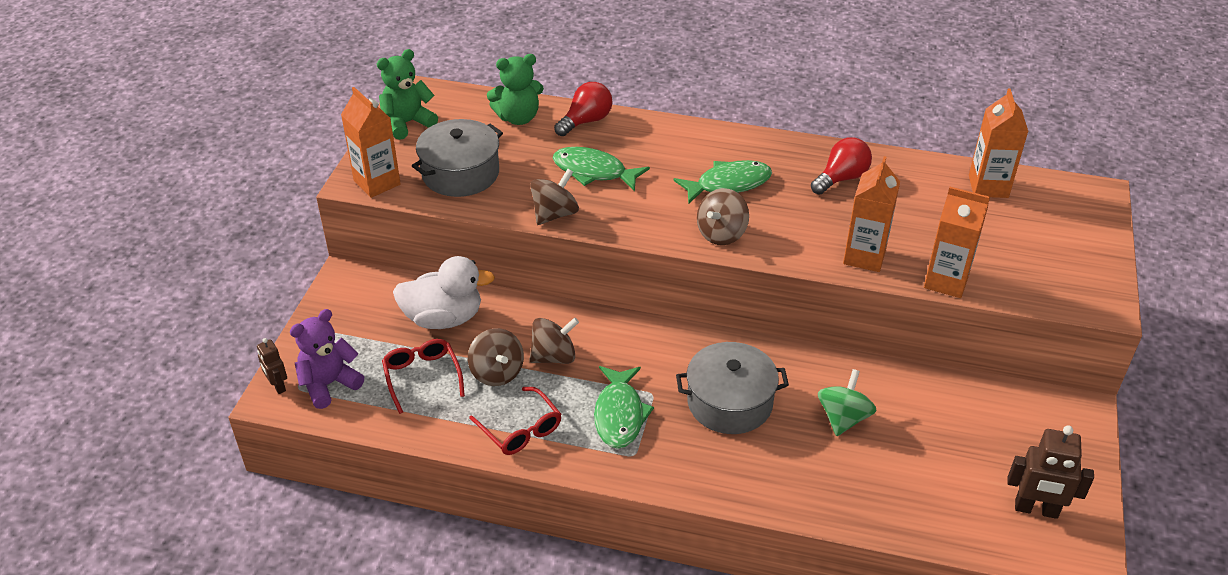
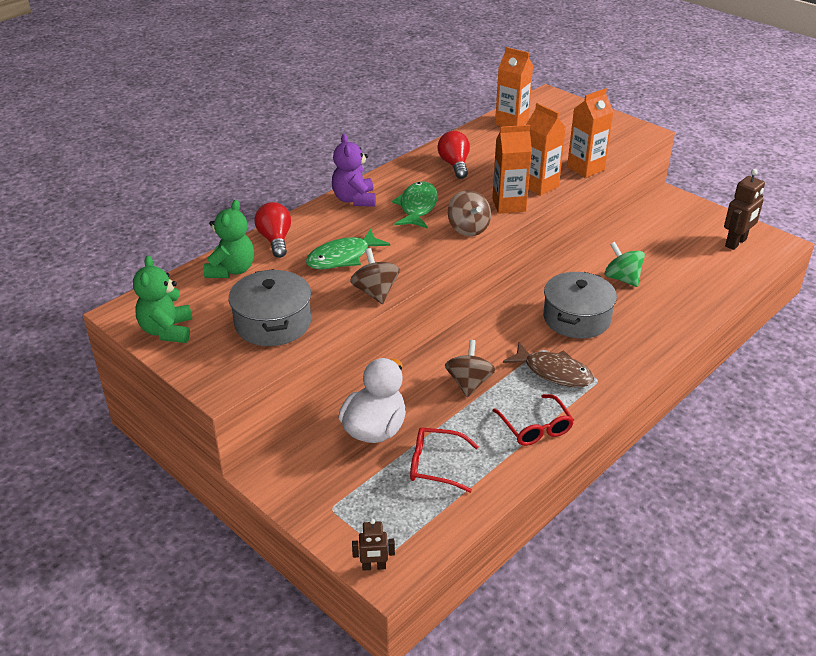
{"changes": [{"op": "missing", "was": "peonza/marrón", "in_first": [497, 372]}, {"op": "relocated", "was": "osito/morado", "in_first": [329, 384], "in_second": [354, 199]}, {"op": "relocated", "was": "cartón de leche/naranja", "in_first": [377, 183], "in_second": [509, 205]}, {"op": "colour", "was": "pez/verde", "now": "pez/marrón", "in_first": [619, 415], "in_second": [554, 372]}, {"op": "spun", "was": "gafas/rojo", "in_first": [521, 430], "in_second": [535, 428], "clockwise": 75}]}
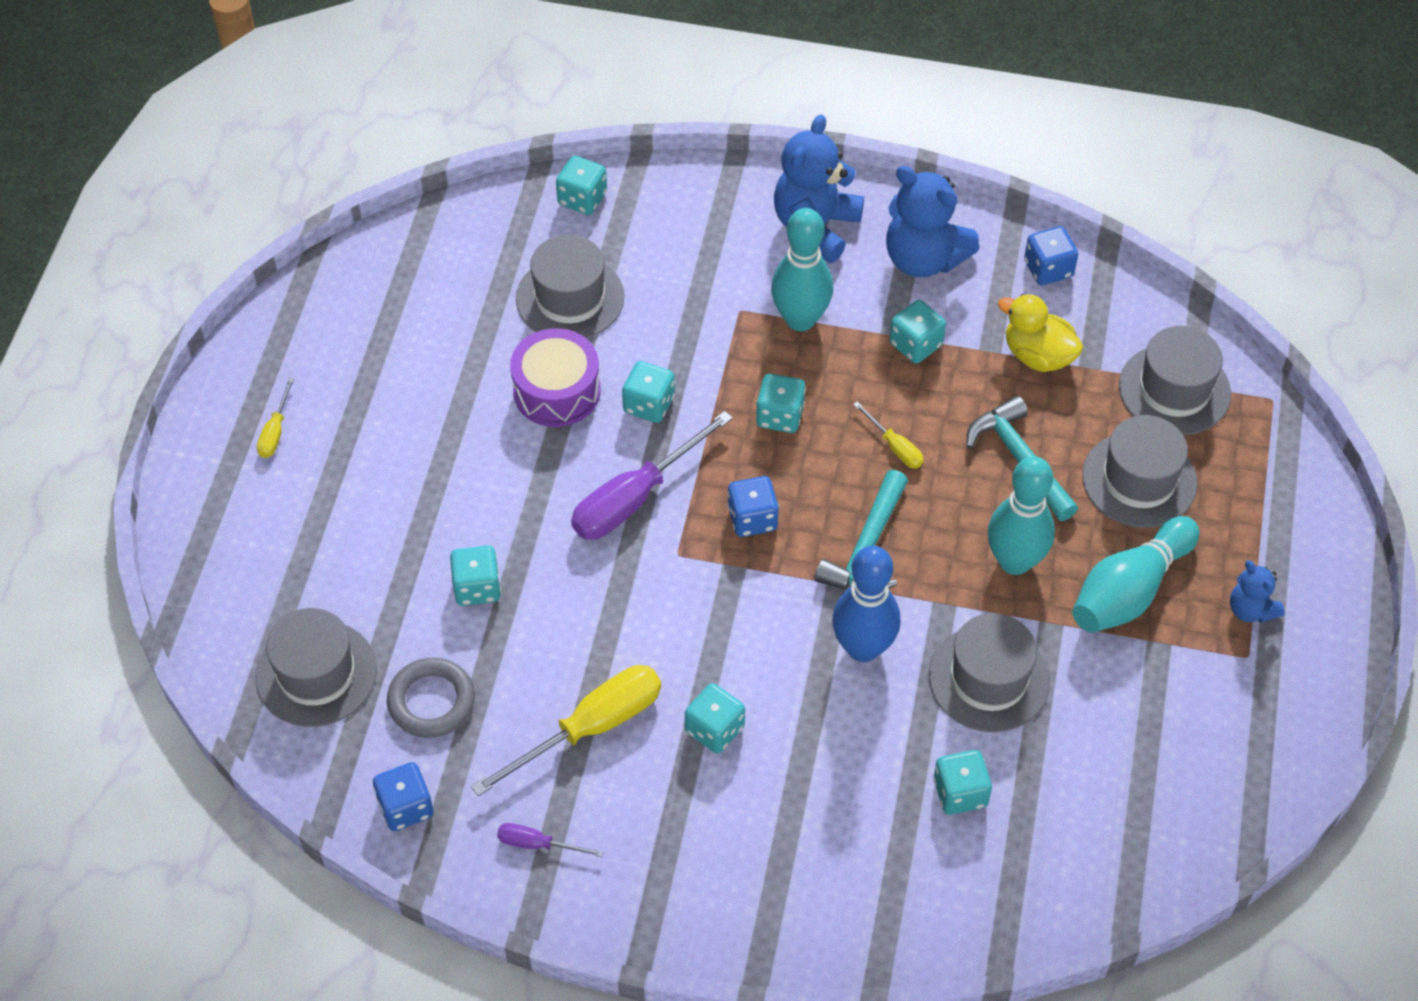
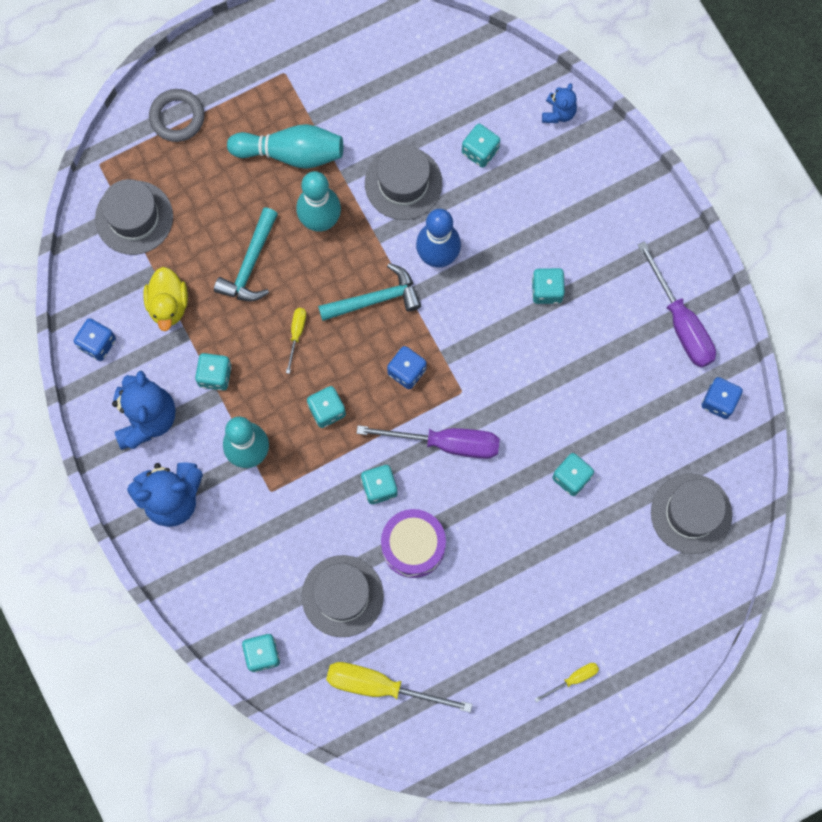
{"changes": [{"op": "missing", "was": "sombrero/gris", "in_first": [1139, 479]}, {"op": "relocated", "was": "anillo/gris", "in_first": [431, 701], "in_second": [177, 117]}, {"op": "relocated", "was": "destornillador/amarillo", "in_first": [590, 728], "in_second": [381, 686]}, {"op": "relocated", "was": "osito/azul", "in_first": [1250, 609], "in_second": [558, 113]}, {"op": "size", "was": "destornillador/morado", "in_first": [537, 844], "in_second": [681, 322], "ratio": 2.07}]}
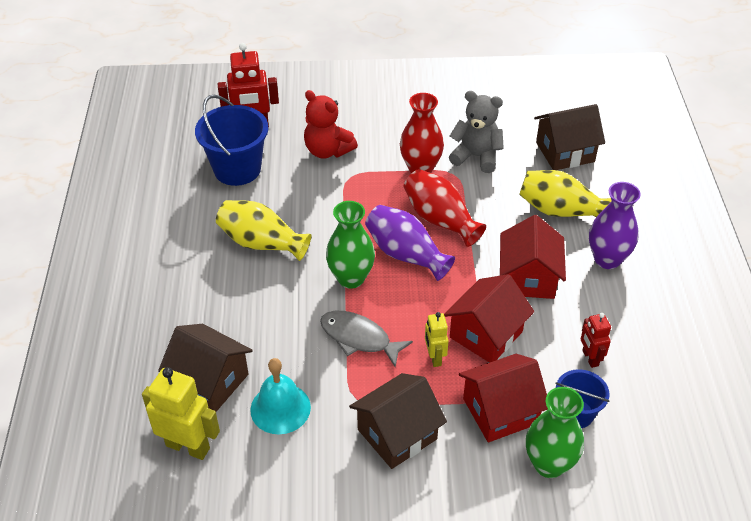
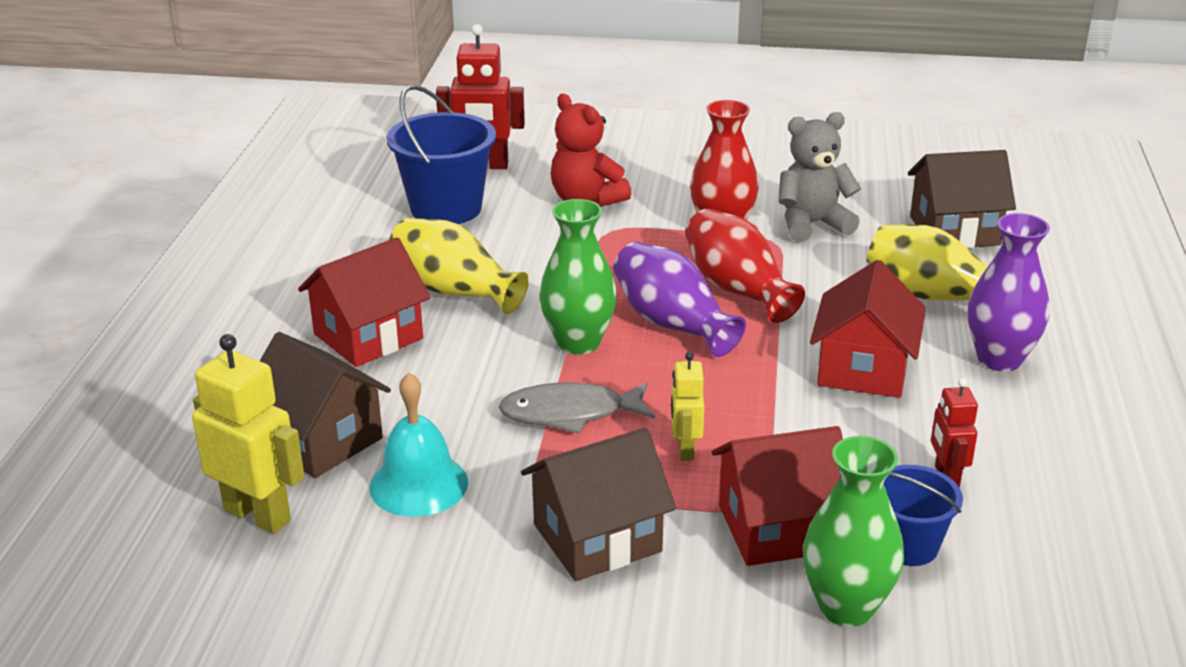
{"changes": [{"op": "relocated", "was": "casa/rojo", "in_first": [486, 334], "in_second": [368, 336]}, {"op": "spun", "was": "pez/gris", "in_first": [359, 338], "in_second": [570, 413], "clockwise": -45}, {"op": "spun", "was": "osito/gris", "in_first": [476, 156], "in_second": [812, 224], "clockwise": -45}]}
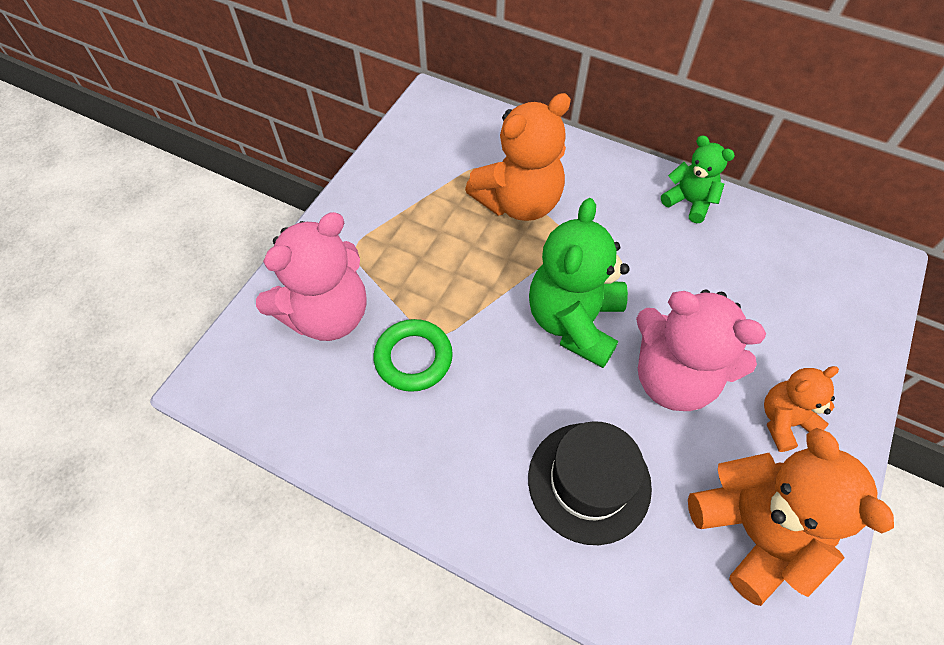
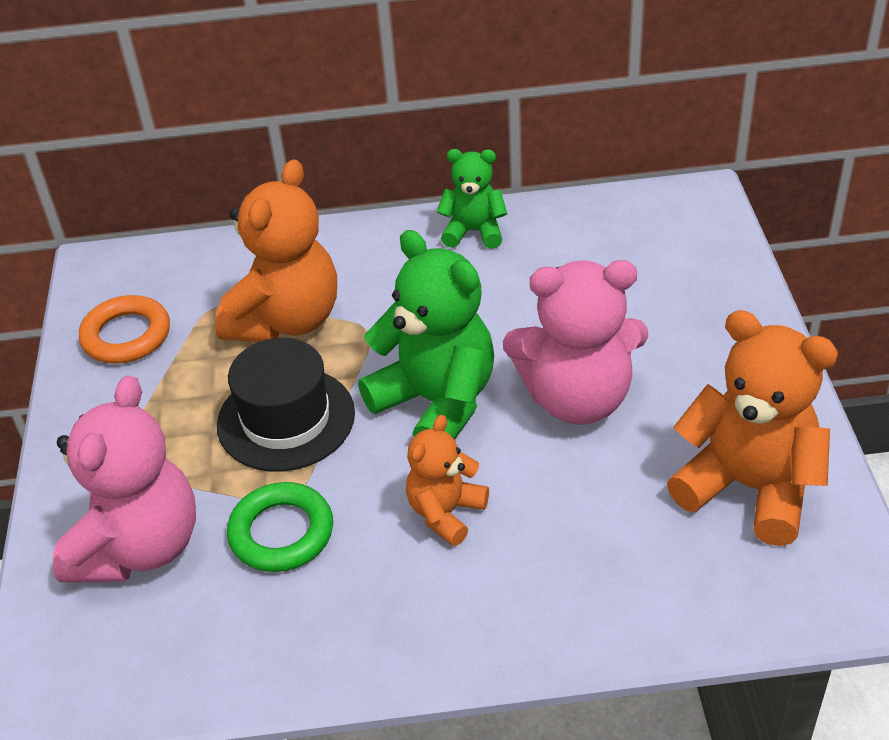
{"changes": [{"op": "appeared", "now": "anillo/naranja", "in_second": [126, 335]}, {"op": "relocated", "was": "sombrero/negro", "in_first": [589, 481], "in_second": [286, 419]}, {"op": "relocated", "was": "osito/naranja", "in_first": [784, 421], "in_second": [446, 512]}, {"op": "spun", "was": "osito/verde", "in_first": [574, 322], "in_second": [436, 402], "clockwise": 150}]}
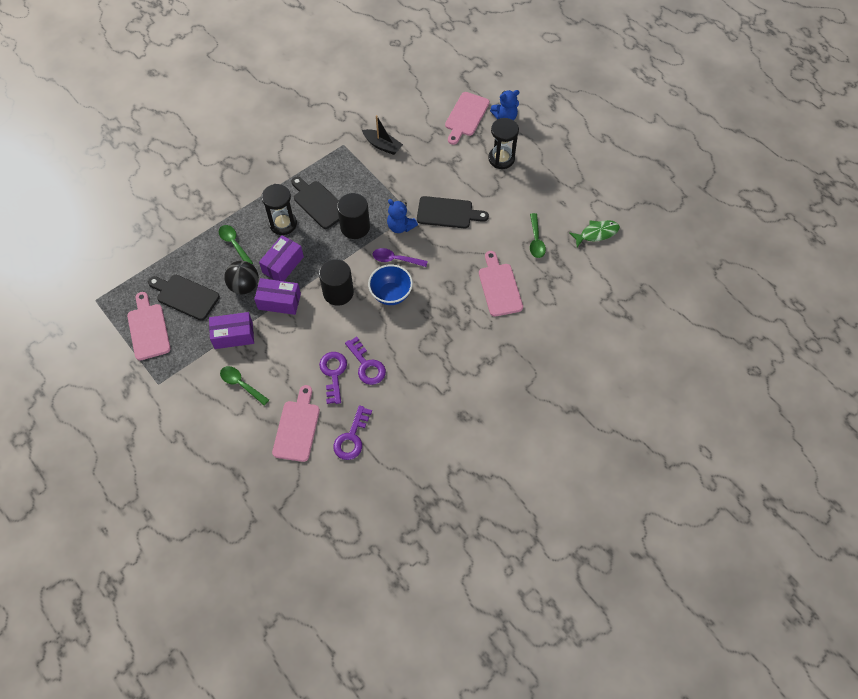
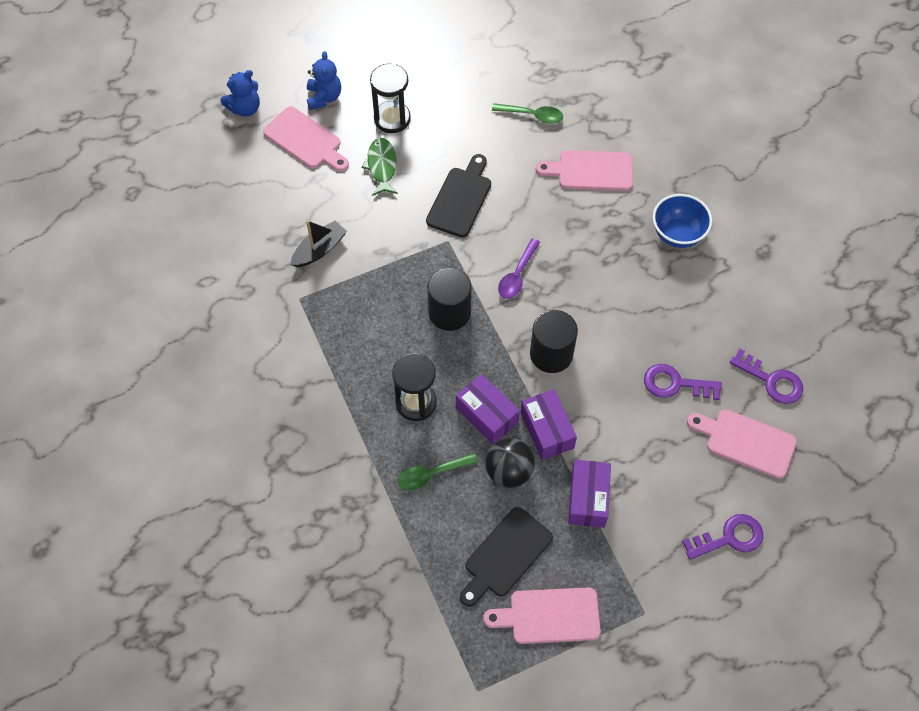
{"changes": [{"op": "missing", "was": "cuchara/verde", "in_first": [241, 384]}, {"op": "missing", "was": "tabla de cortar/negro", "in_first": [319, 203]}, {"op": "relocated", "was": "llave/morado", "in_first": [366, 365], "in_second": [729, 538]}, {"op": "relocated", "was": "cuenco/azul", "in_first": [391, 294], "in_second": [677, 234]}, {"op": "relocated", "was": "osito/azul", "in_first": [400, 226], "in_second": [245, 108]}, {"op": "relocated", "was": "pez/verde", "in_first": [596, 233], "in_second": [382, 166]}, {"op": "spun", "was": "caja/morado", "in_first": [279, 301], "in_second": [547, 430], "clockwise": -45}]}
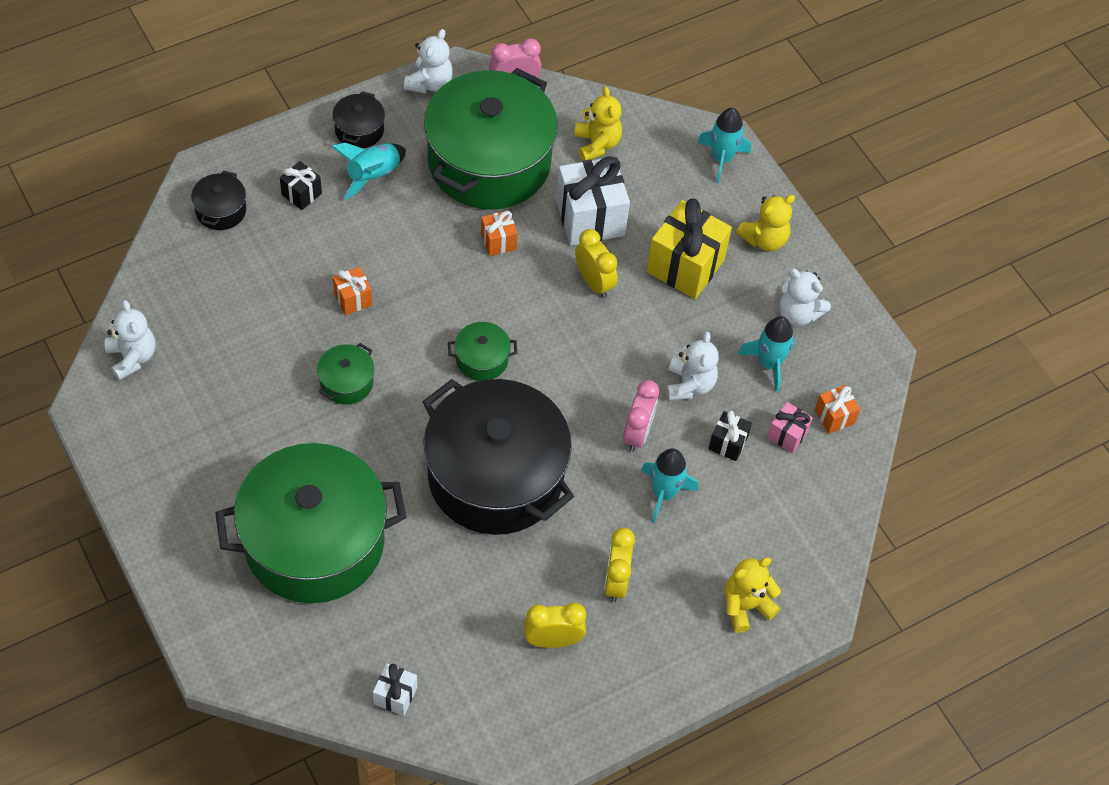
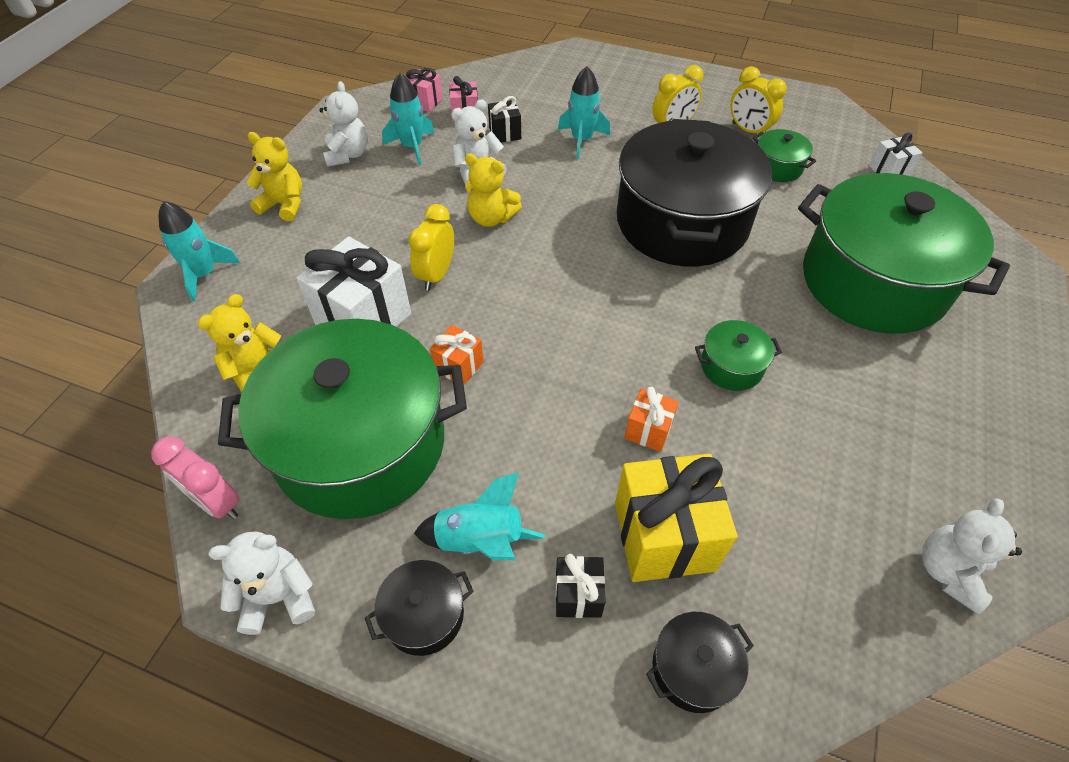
{"changes": [{"op": "missing", "was": "despertador/rosa", "in_first": [637, 433]}, {"op": "relocated", "was": "olla/verde", "in_first": [482, 359], "in_second": [777, 167]}, {"op": "relocated", "was": "regalo/amarillo", "in_first": [685, 266], "in_second": [664, 536]}, {"op": "relocated", "was": "osito/amarillo", "in_first": [745, 606], "in_second": [491, 218]}, {"op": "colour", "was": "regalo/naranja", "now": "regalo/rosa", "in_first": [834, 416], "in_second": [425, 102]}]}
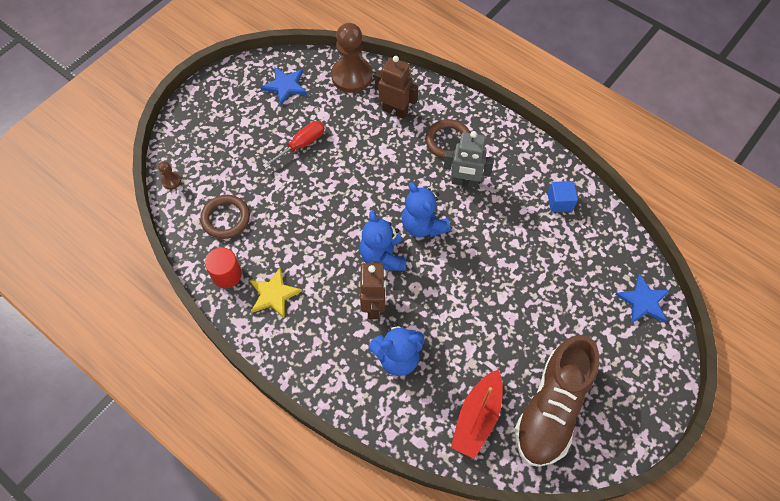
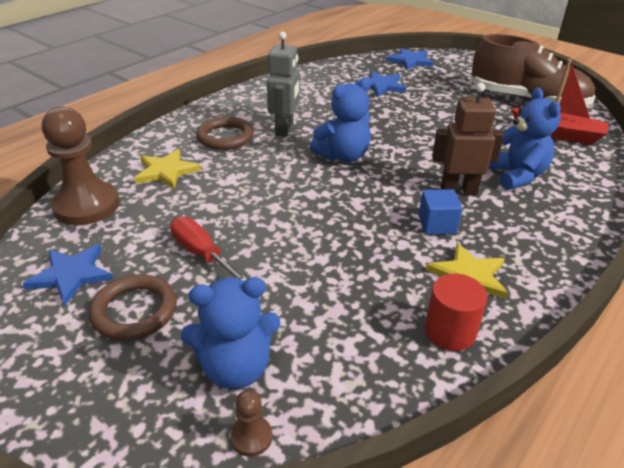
{"changes": [{"op": "appeared", "now": "estrella/azul", "in_second": [381, 86]}, {"op": "relocated", "was": "anillo/marrón", "in_first": [226, 218], "in_second": [134, 311]}, {"op": "relocated", "was": "osito/azul", "in_first": [383, 256], "in_second": [236, 368]}, {"op": "relocated", "was": "cubo/azul", "in_first": [560, 202], "in_second": [437, 225]}, {"op": "exchanged", "was": "robot/marrón", "now": "estrella/amarillo", "in_first": [395, 111], "in_second": [166, 171]}]}
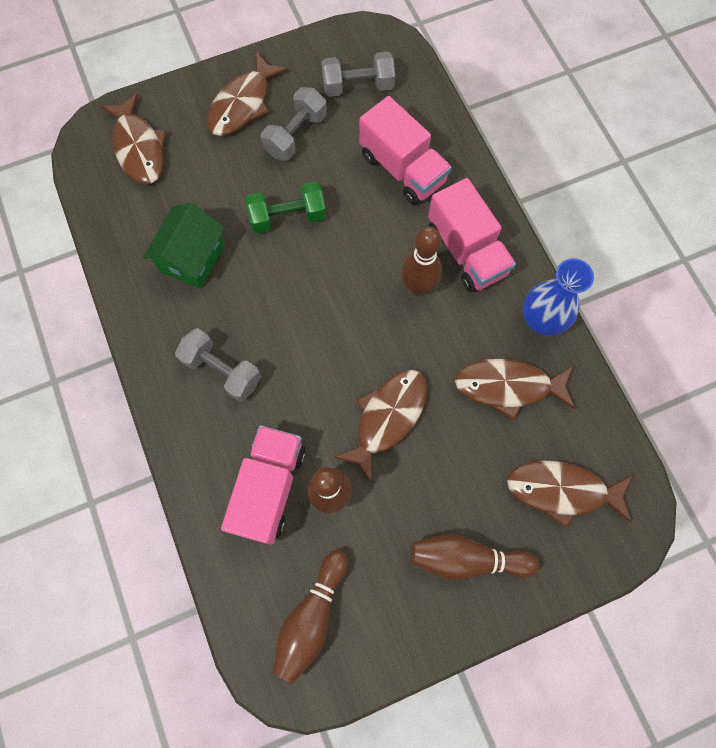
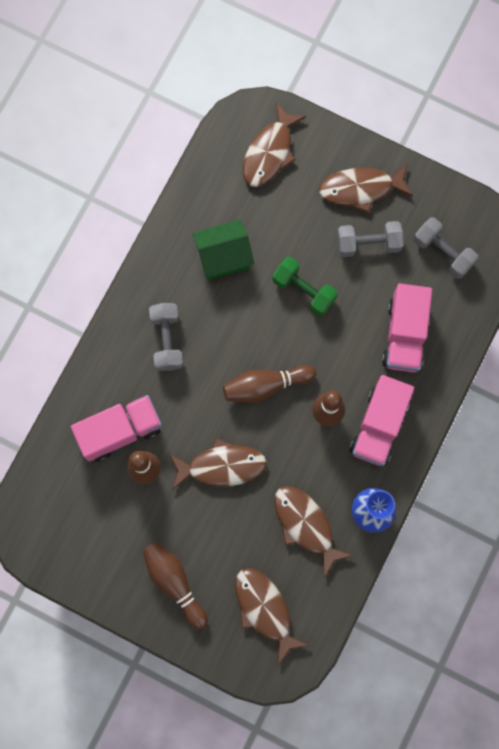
{"changes": [{"op": "relocated", "was": "bolo/marrón", "in_first": [311, 617], "in_second": [265, 386]}]}
